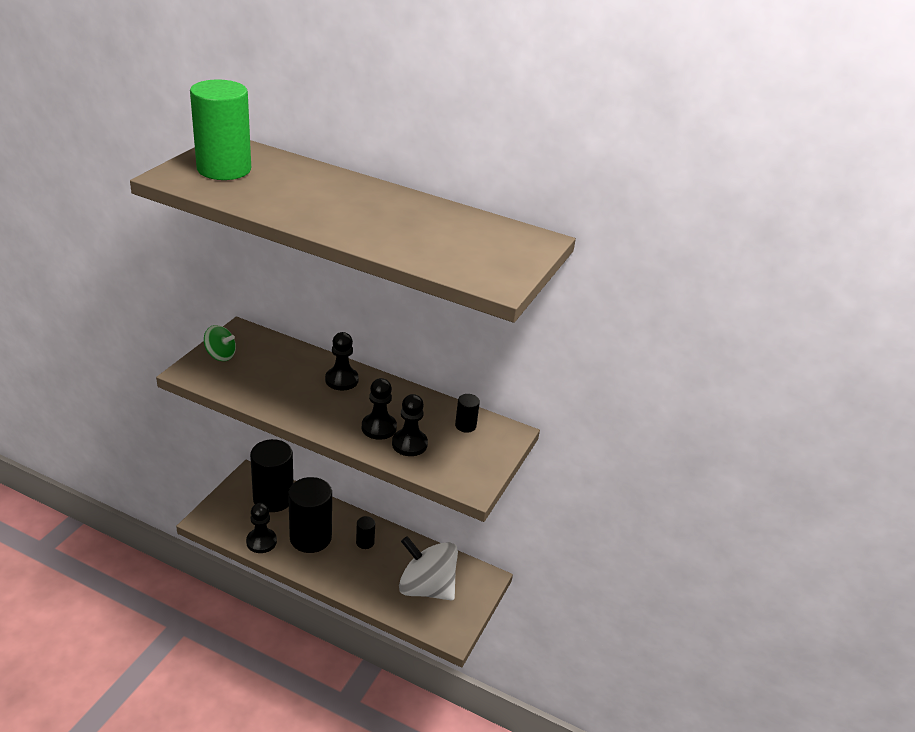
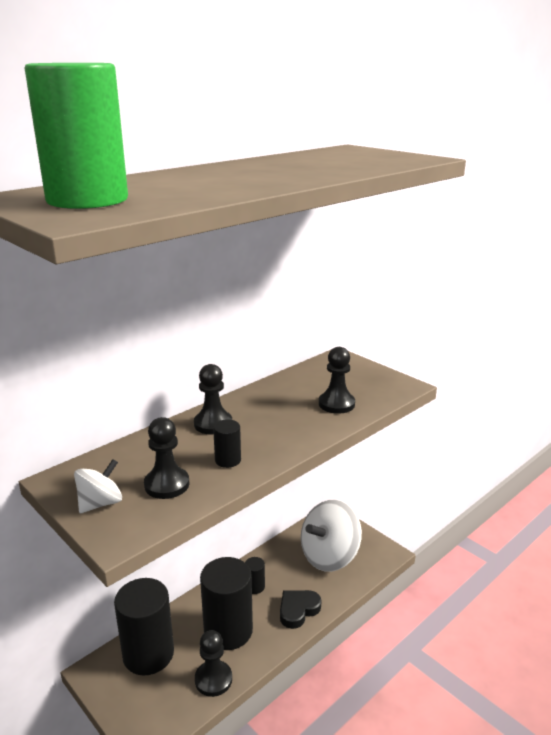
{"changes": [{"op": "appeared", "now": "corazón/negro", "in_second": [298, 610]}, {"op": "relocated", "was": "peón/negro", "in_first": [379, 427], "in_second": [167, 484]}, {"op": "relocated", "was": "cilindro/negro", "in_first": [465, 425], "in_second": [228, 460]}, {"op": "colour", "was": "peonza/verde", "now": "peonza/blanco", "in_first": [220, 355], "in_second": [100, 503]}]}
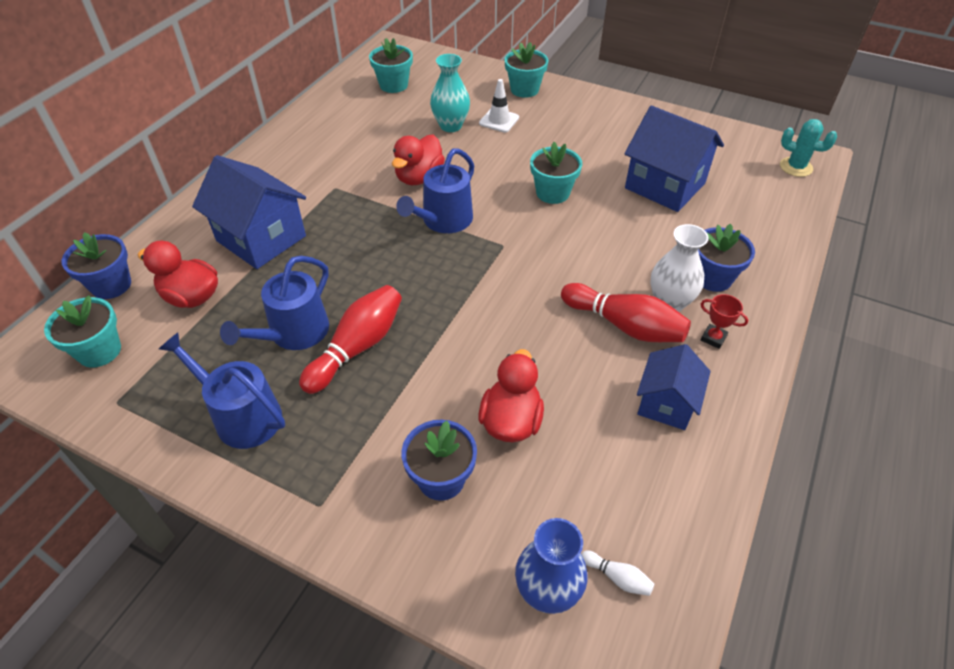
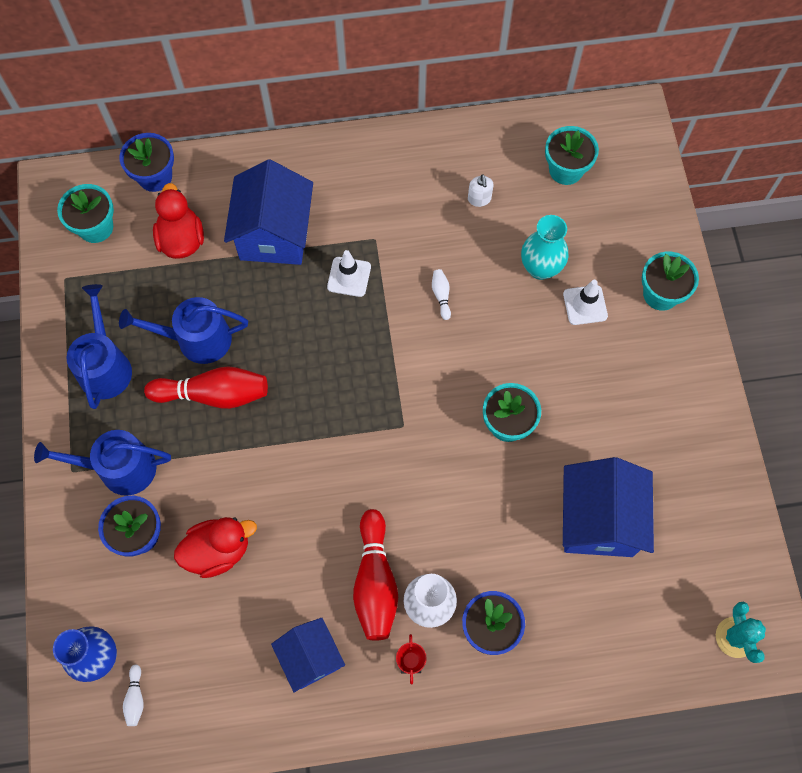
{"changes": [{"op": "appeared", "now": "cono de tráfico/blanco", "in_second": [349, 277]}, {"op": "appeared", "now": "dispensador de jabón/blanco", "in_second": [479, 199]}, {"op": "relocated", "was": "regadera/azul", "in_first": [443, 220], "in_second": [120, 468]}, {"op": "exchanged", "was": "pato/rojo", "now": "bolo/blanco", "in_first": [419, 177], "in_second": [441, 296]}, {"op": "spun", "was": "casa/azul", "in_first": [666, 403], "in_second": [310, 657], "clockwise": 75}]}
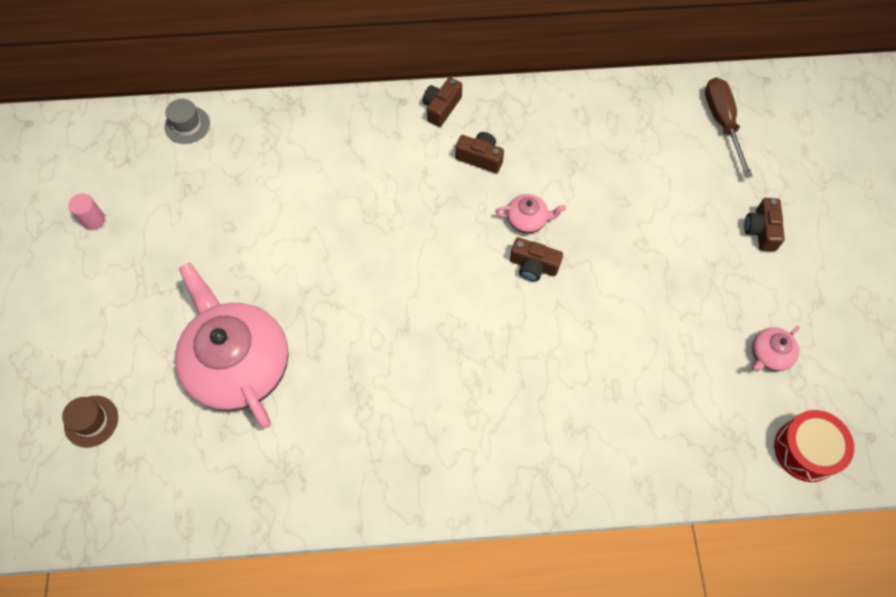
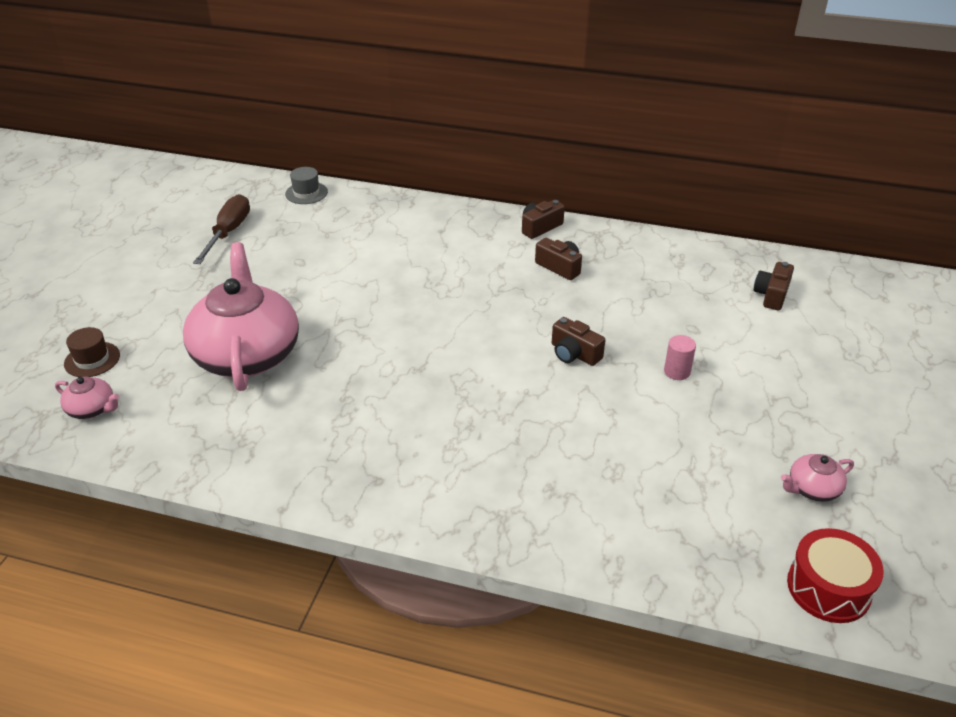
{"changes": [{"op": "relocated", "was": "cilindro/rosa", "in_first": [93, 220], "in_second": [677, 371]}, {"op": "relocated", "was": "tetera/rosa", "in_first": [527, 220], "in_second": [92, 409]}, {"op": "relocated", "was": "destornillador/marrón", "in_first": [722, 123], "in_second": [228, 232]}, {"op": "relocated", "was": "cámara/marrón", "in_first": [761, 230], "in_second": [771, 295]}]}
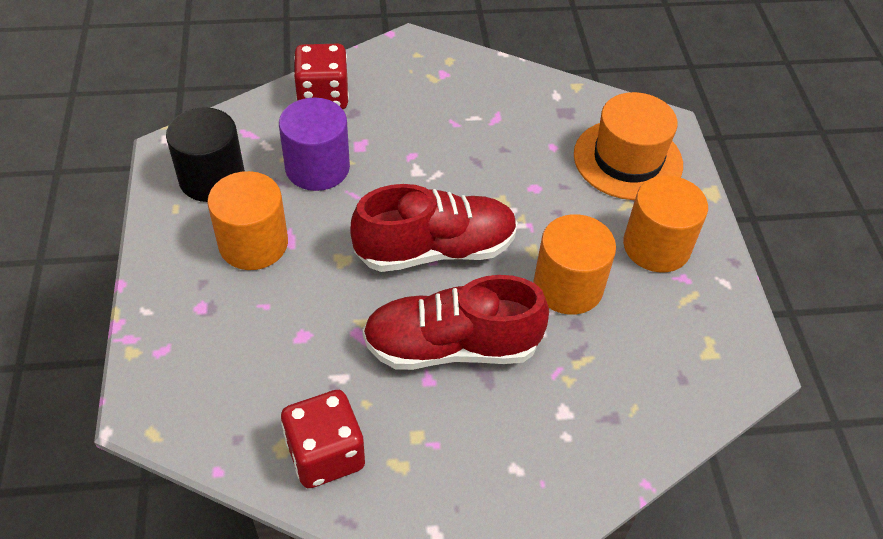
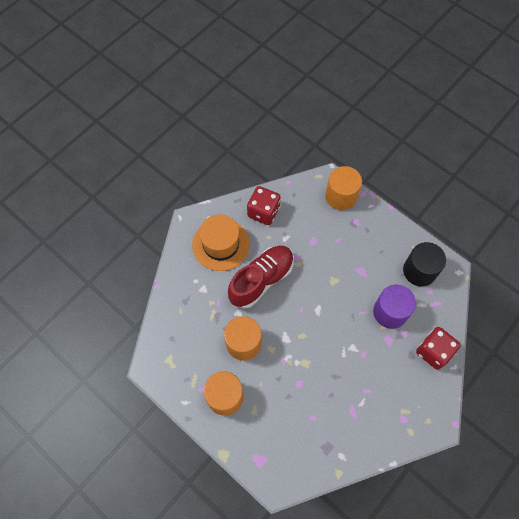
{"changes": [{"op": "missing", "was": "zapato/rojo", "in_first": [435, 250]}, {"op": "relocated", "was": "cilindro/naranja", "in_first": [253, 244], "in_second": [341, 196]}, {"op": "relocated", "was": "sombrero/naranja", "in_first": [628, 159], "in_second": [221, 244]}]}
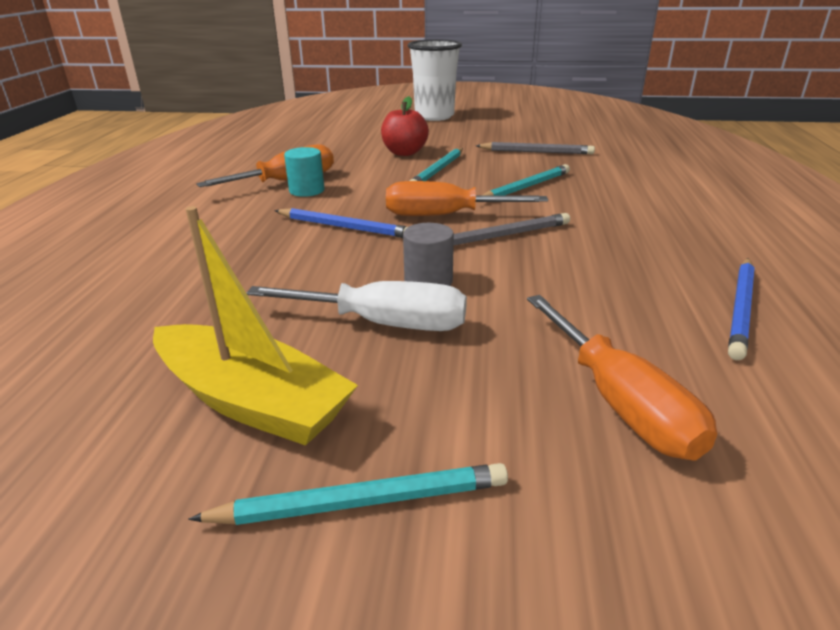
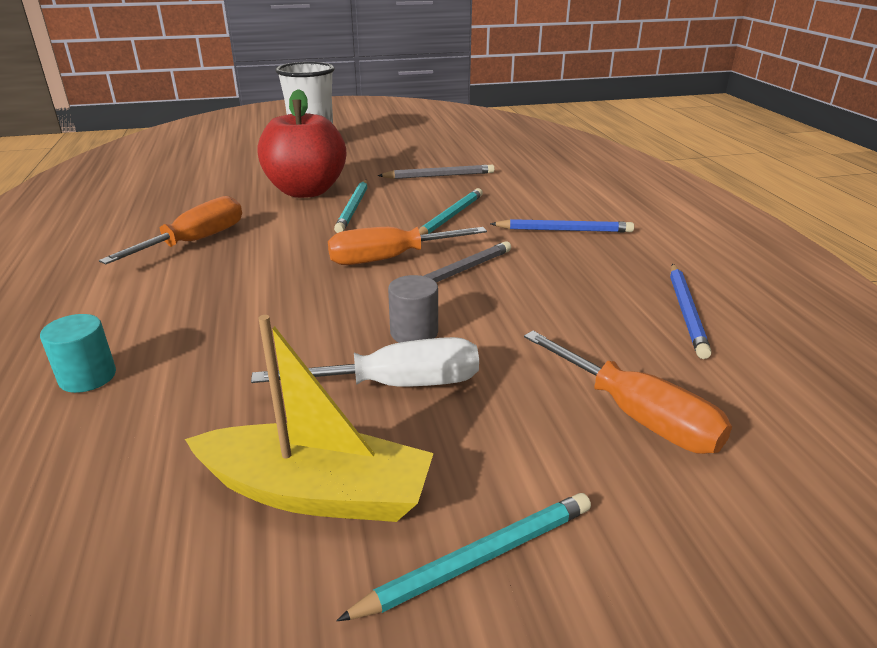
{"changes": [{"op": "relocated", "was": "lápiz/azul", "in_first": [344, 227], "in_second": [564, 230]}, {"op": "relocated", "was": "cilindro/turquesa", "in_first": [307, 190], "in_second": [87, 377]}, {"op": "size", "was": "manzana/rojo", "in_first": [404, 153], "in_second": [306, 191], "ratio": 1.69}]}
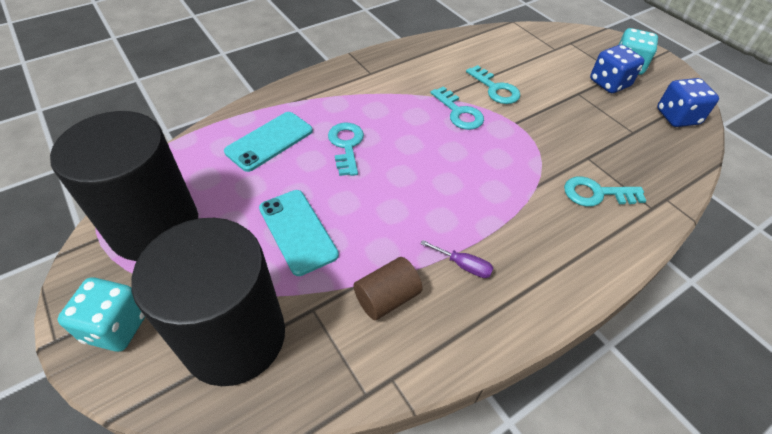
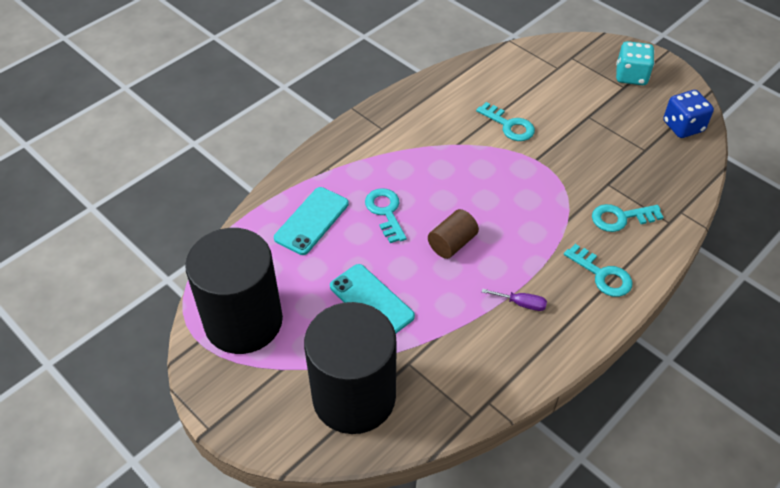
{"changes": [{"op": "missing", "was": "dado/turquesa", "in_first": [116, 326]}, {"op": "missing", "was": "dado/azul", "in_first": [609, 83]}, {"op": "relocated", "was": "cilindro/marrón", "in_first": [387, 298], "in_second": [452, 243]}, {"op": "relocated", "was": "llave/turquesa", "in_first": [459, 112], "in_second": [602, 275]}]}
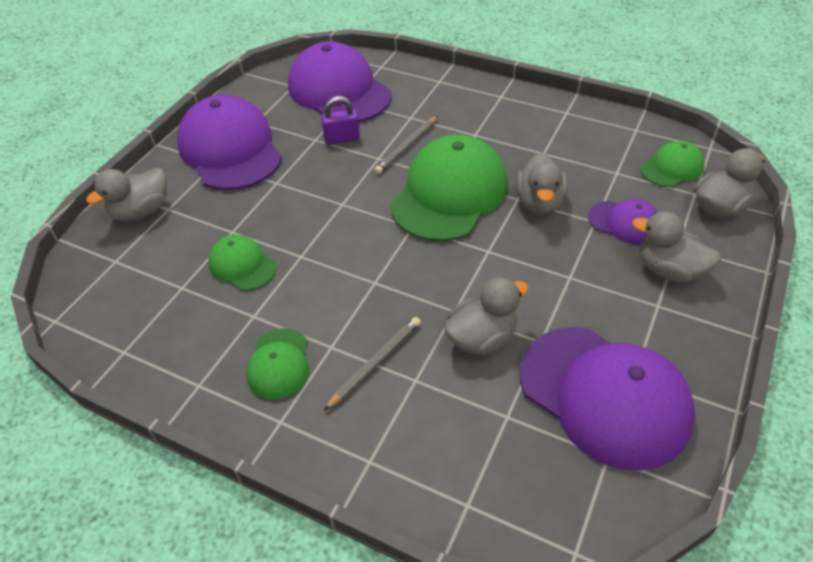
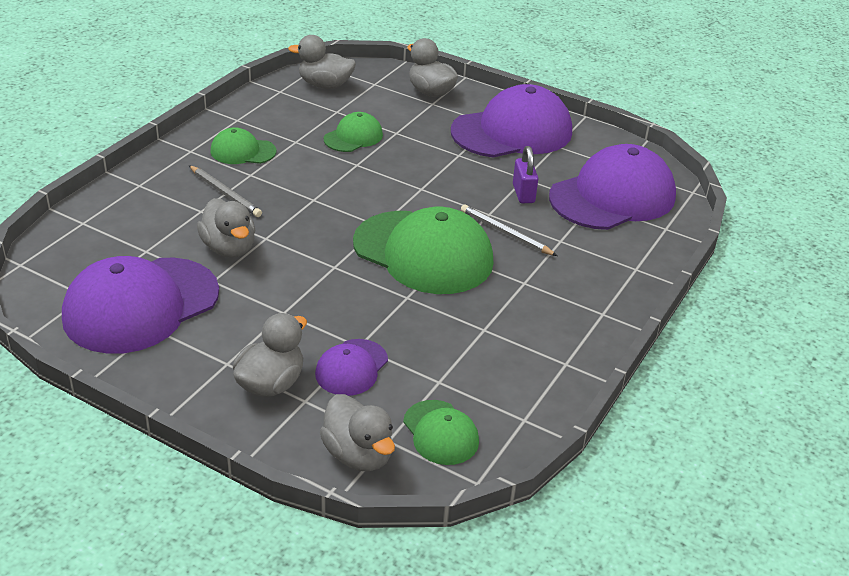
{"changes": [{"op": "relocated", "was": "pato/gris", "in_first": [539, 203], "in_second": [325, 85]}]}
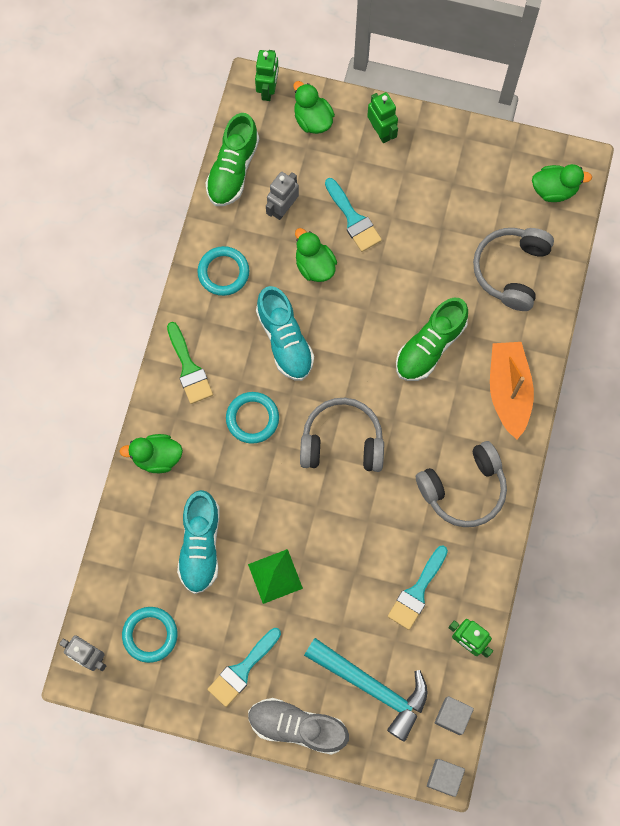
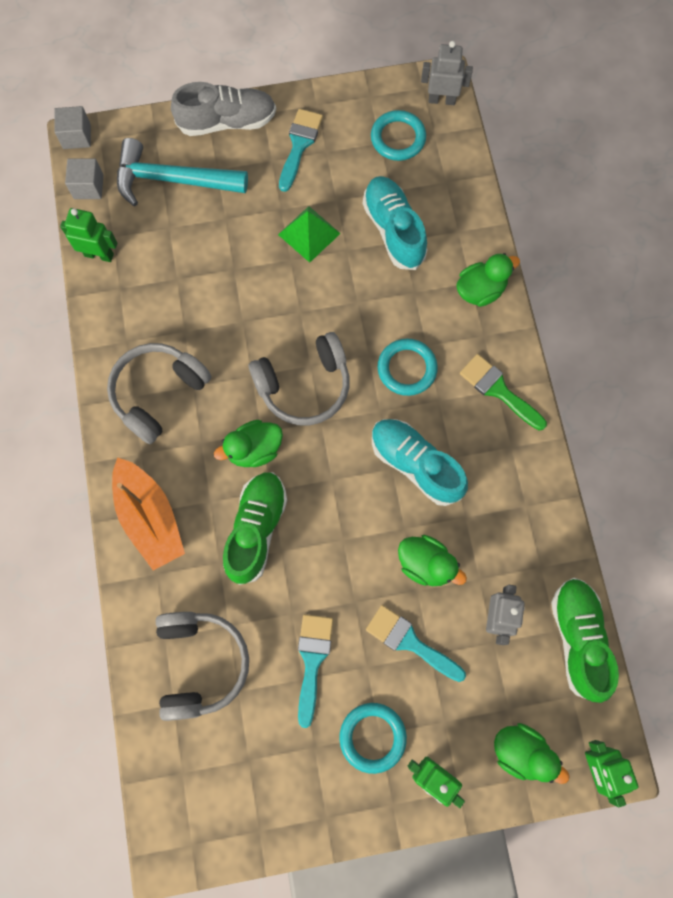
{"changes": [{"op": "relocated", "was": "anillo/turquesa", "in_first": [223, 272], "in_second": [372, 737]}, {"op": "relocated", "was": "pincel/turquesa", "in_first": [417, 592], "in_second": [312, 660]}, {"op": "relocated", "was": "pato/verde", "in_first": [554, 190], "in_second": [254, 449]}]}
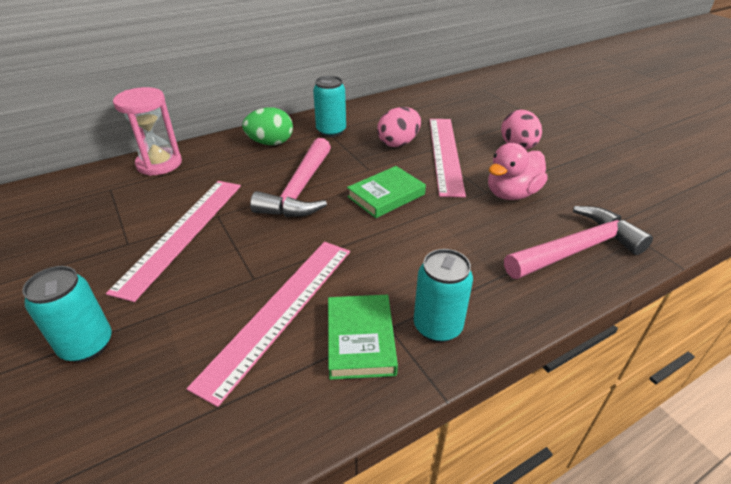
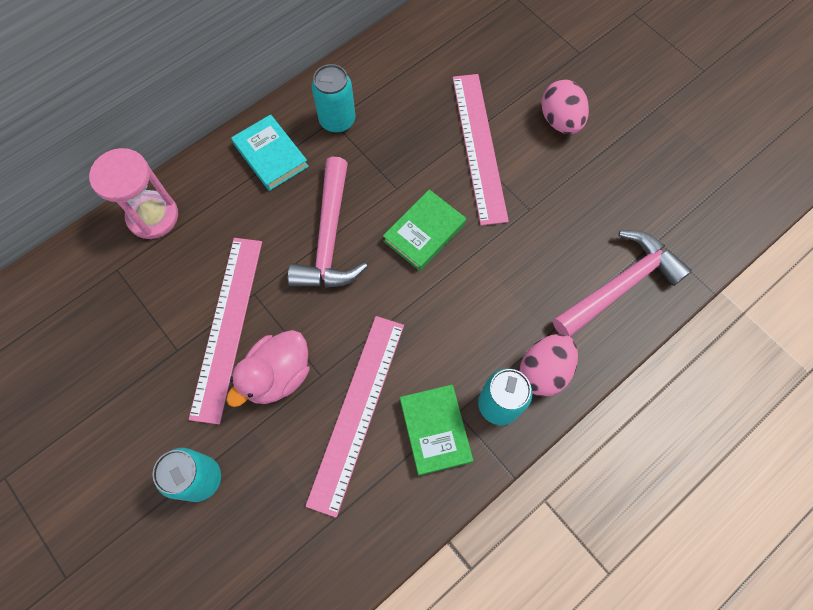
{"changes": [{"op": "relocated", "was": "huevo/rosa", "in_first": [398, 143], "in_second": [544, 371]}, {"op": "relocated", "was": "pato/rosa", "in_first": [511, 194], "in_second": [278, 375]}, {"op": "exchanged", "was": "huevo/verde", "now": "libro/turquesa", "in_first": [270, 143], "in_second": [271, 155]}]}
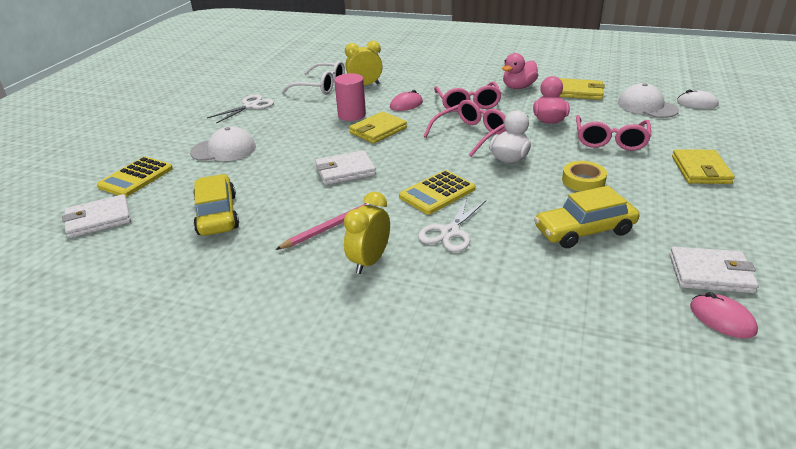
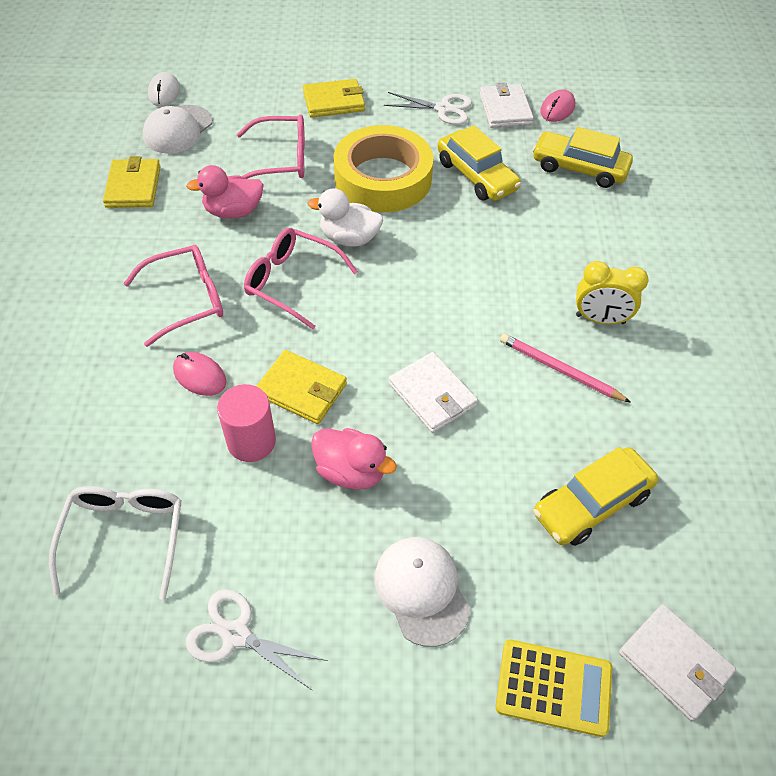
{"changes": [{"op": "missing", "was": "despertador/amarillo", "in_first": [365, 85]}, {"op": "missing", "was": "calculadora/amarillo", "in_first": [437, 193]}, {"op": "appeared", "now": "coche/amarillo", "in_second": [579, 168]}, {"op": "relocated", "was": "tijeras/blanco", "in_first": [450, 232], "in_second": [443, 109]}, {"op": "relocated", "was": "pato/rosa", "in_first": [518, 87], "in_second": [351, 471]}, {"op": "size", "was": "cinta adhesiva/amarillo", "in_first": [583, 181], "in_second": [383, 178], "ratio": 2.14}]}
